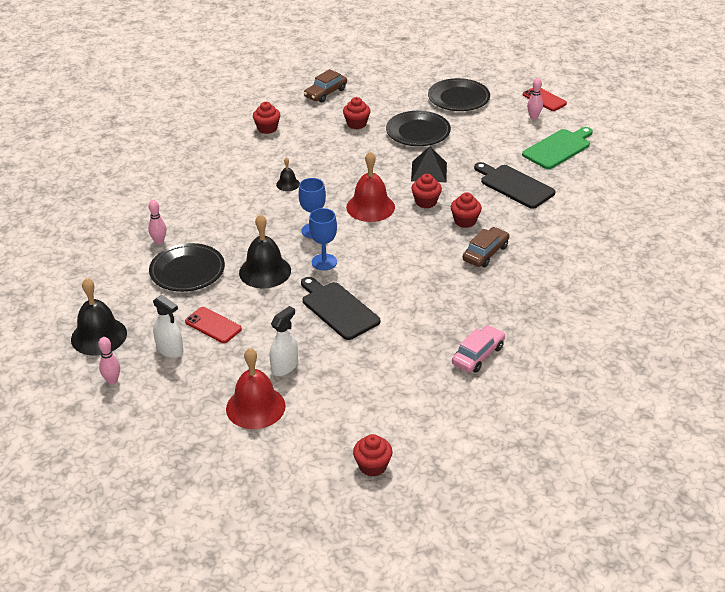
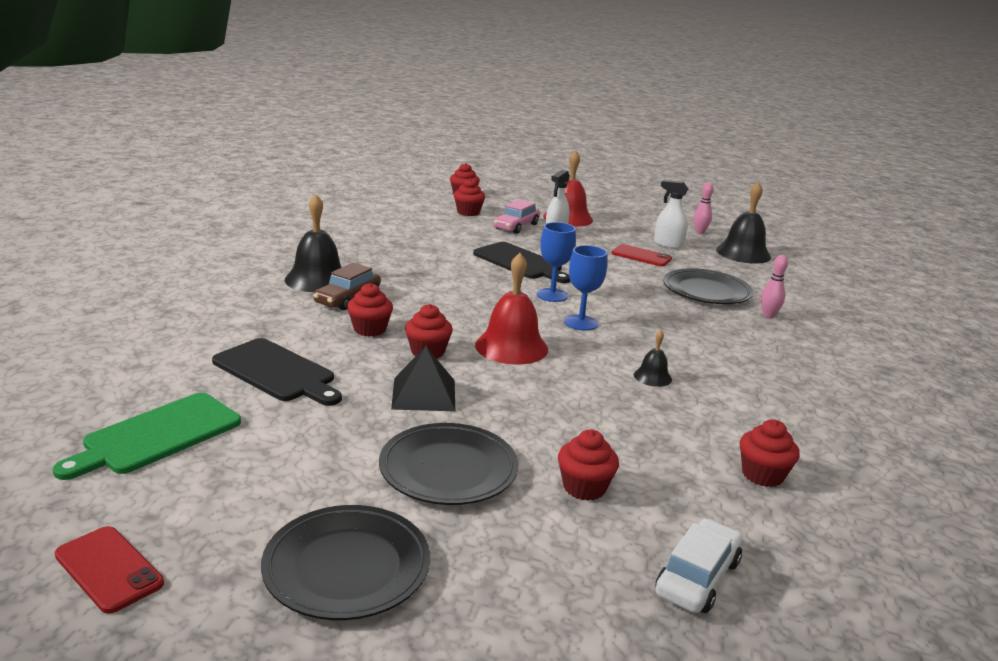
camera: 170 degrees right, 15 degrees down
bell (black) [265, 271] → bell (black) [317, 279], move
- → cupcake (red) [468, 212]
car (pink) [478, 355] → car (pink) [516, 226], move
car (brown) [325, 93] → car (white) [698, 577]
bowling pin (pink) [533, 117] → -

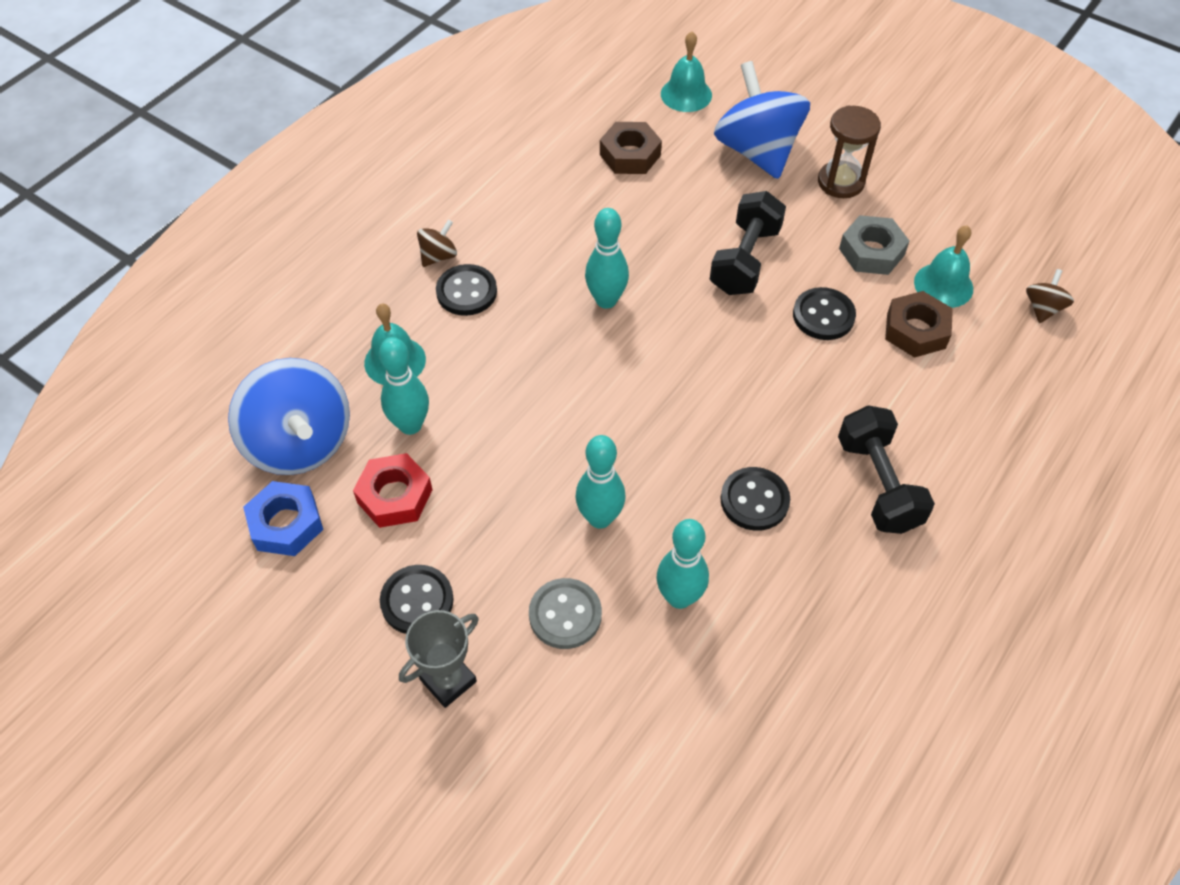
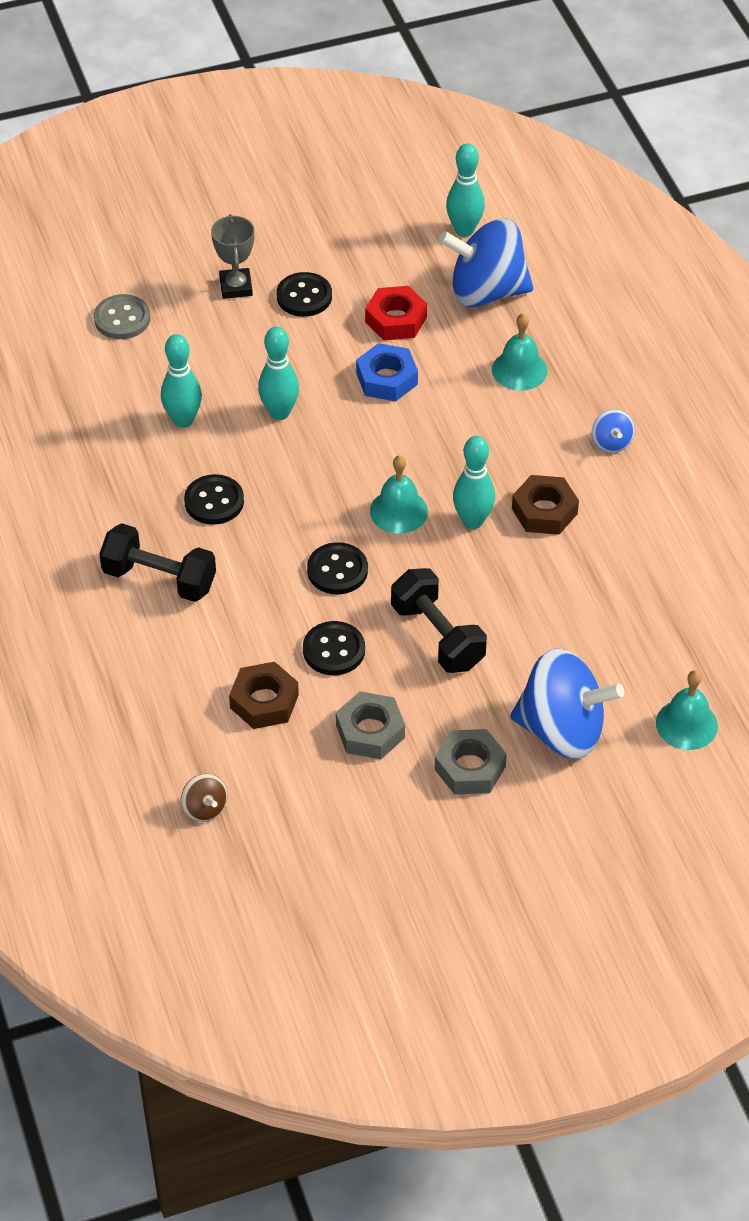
camera: 125 degrees right, 5 degrees down
button (grey) [565, 615] → button (grey) [122, 319], move
button (black) [466, 292] → button (black) [337, 570], move
nut (blue) [286, 524] → nut (blue) [387, 379], move
bell (turquoise) [943, 285] → bell (turquoise) [398, 511], move
hourglass (brown) [840, 182] → nut (grey) [470, 768]
bowling pin (turquoise) [410, 425] → bowling pin (turquoise) [464, 230], move
nut (brown) [630, 155] → nut (brown) [544, 511], move
spinning top (brown) [438, 256] → spinning top (blue) [611, 442]

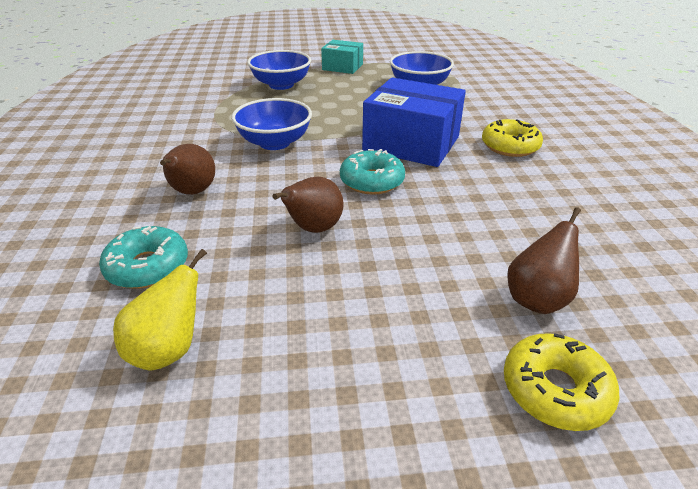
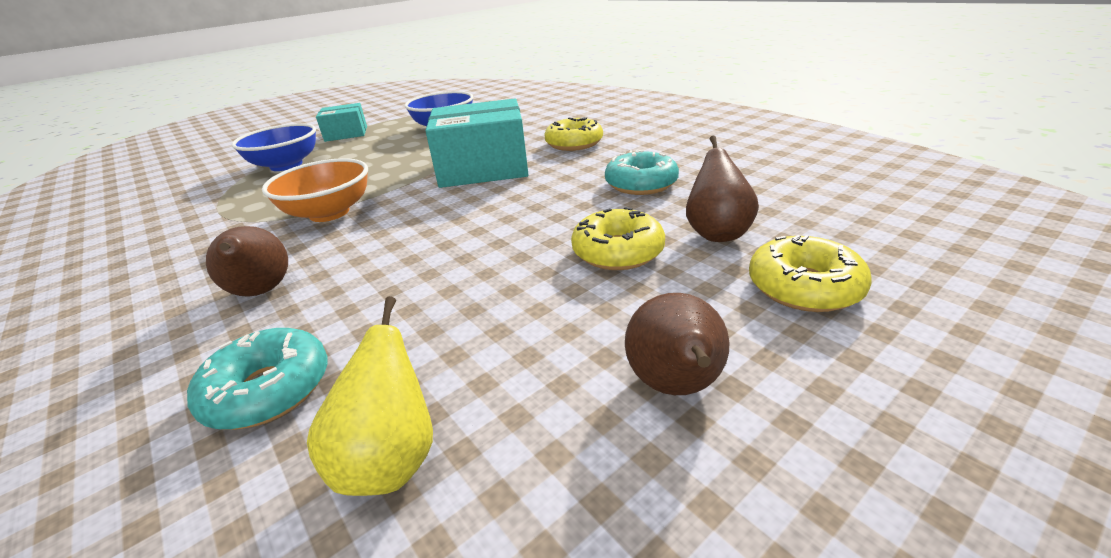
camera: 30 degrees left, 5 degrees down
bowl (blue) [274, 143] → bowl (orange) [329, 213]
box (blue) [411, 143] → box (turquoise) [483, 168]
- → donut (yellow) [617, 251]
donut (turquoise) [372, 181] → donut (turquoise) [641, 184], move
pear (brown) [313, 229] → pear (brown) [675, 386], move

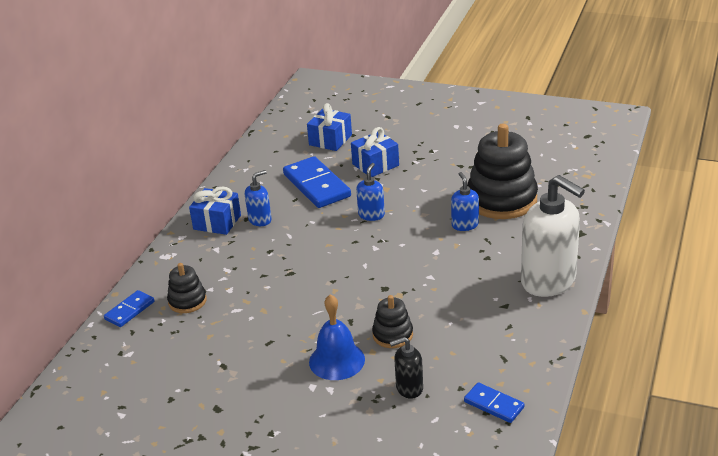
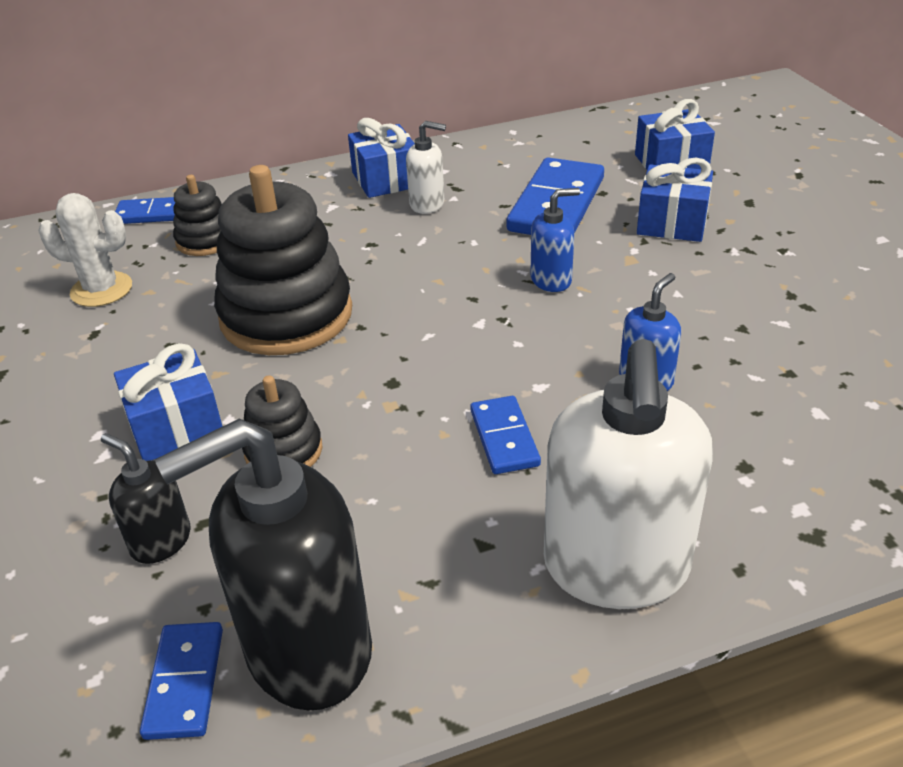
camera: 50 degrees right, 5 degrees up
- → cactus (white) [101, 290]
bell (blue) [337, 360] → gift (blue) [176, 426]
- → soap dispenser (black) [307, 650]
stacking toy (black) [501, 199] → stacking toy (black) [286, 315], move
soap dispenser (blue) [260, 220] → soap dispenser (white) [427, 204]
- → domino (blue) [504, 438]

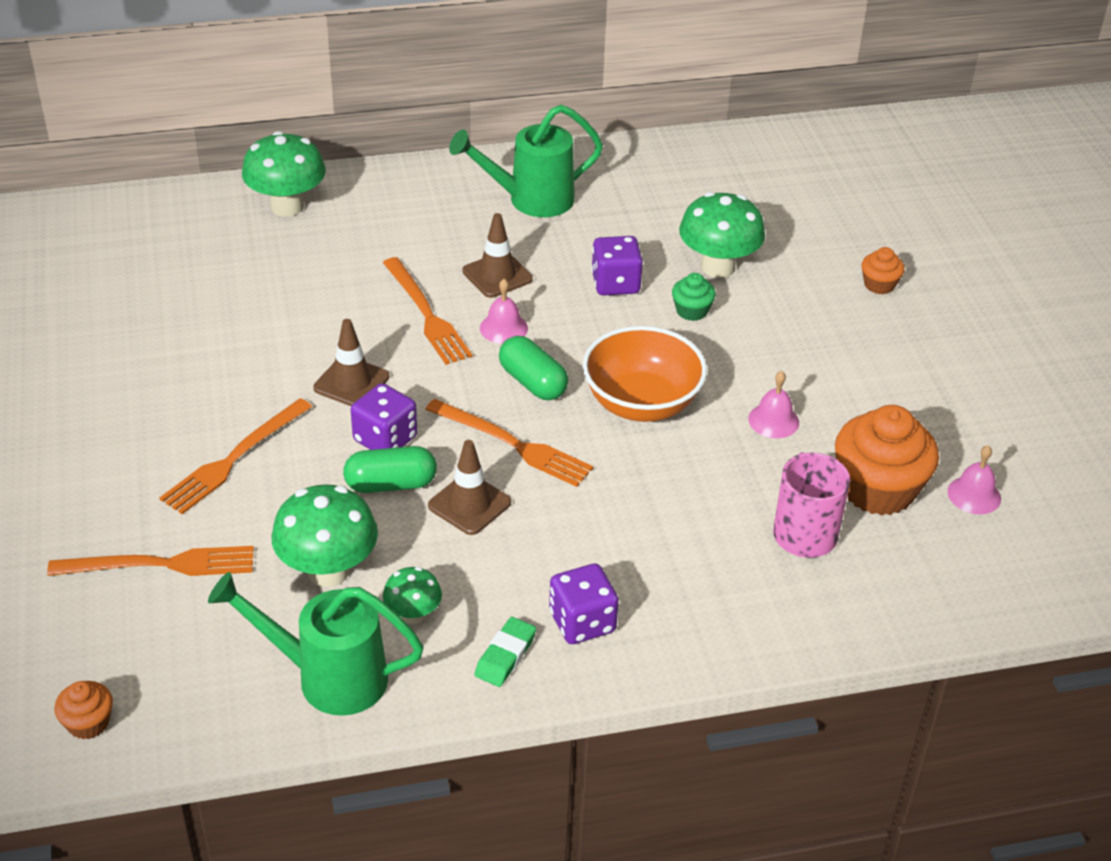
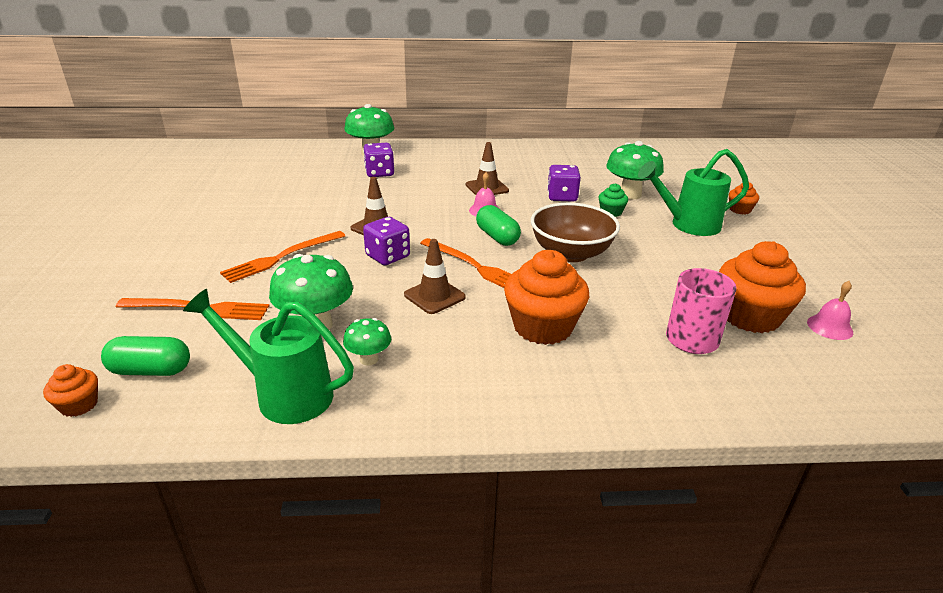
camera: 10 degrees right, 10 degrees down
capsule (green) [391, 484] → capsule (green) [151, 370], move
dice (purple) [582, 622] → dice (purple) [379, 173], move
- → cupcake (orange) [543, 327]
bowl (orange) [641, 403] → bowl (brown) [571, 253]
watering can (green) [531, 200] → watering can (green) [688, 225], move
fork (orange) [426, 314] → -
eraser (green) [505, 656] → -
bell (pink) [773, 420] → -

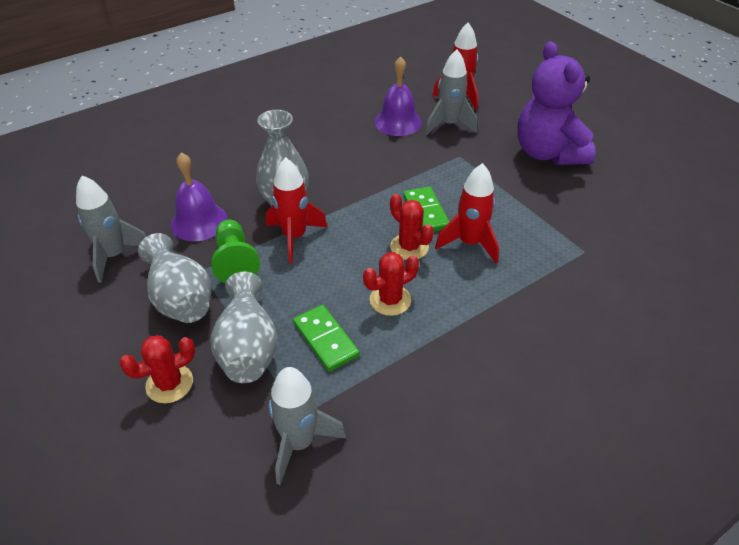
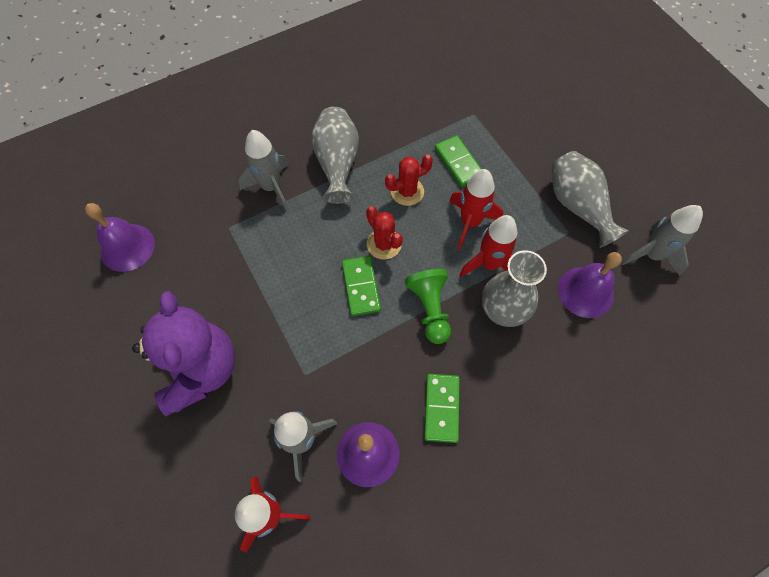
camera: 175 degrees left, 20 degrees up
- → bell (purple) [127, 247]
rocket (grey) [299, 443] → rocket (grey) [271, 187], move
vase (grey) [248, 347] → vase (grey) [337, 163], move
pawn (green) [235, 261] → pawn (green) [430, 309], move
- → domino (green) [442, 408]
rocket (red) [469, 243] → rocket (red) [470, 222], move
cactus (red) [169, 384] → -

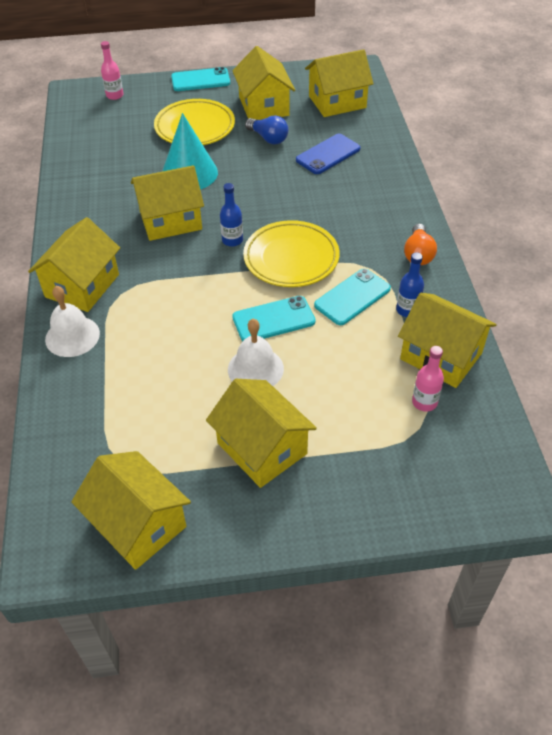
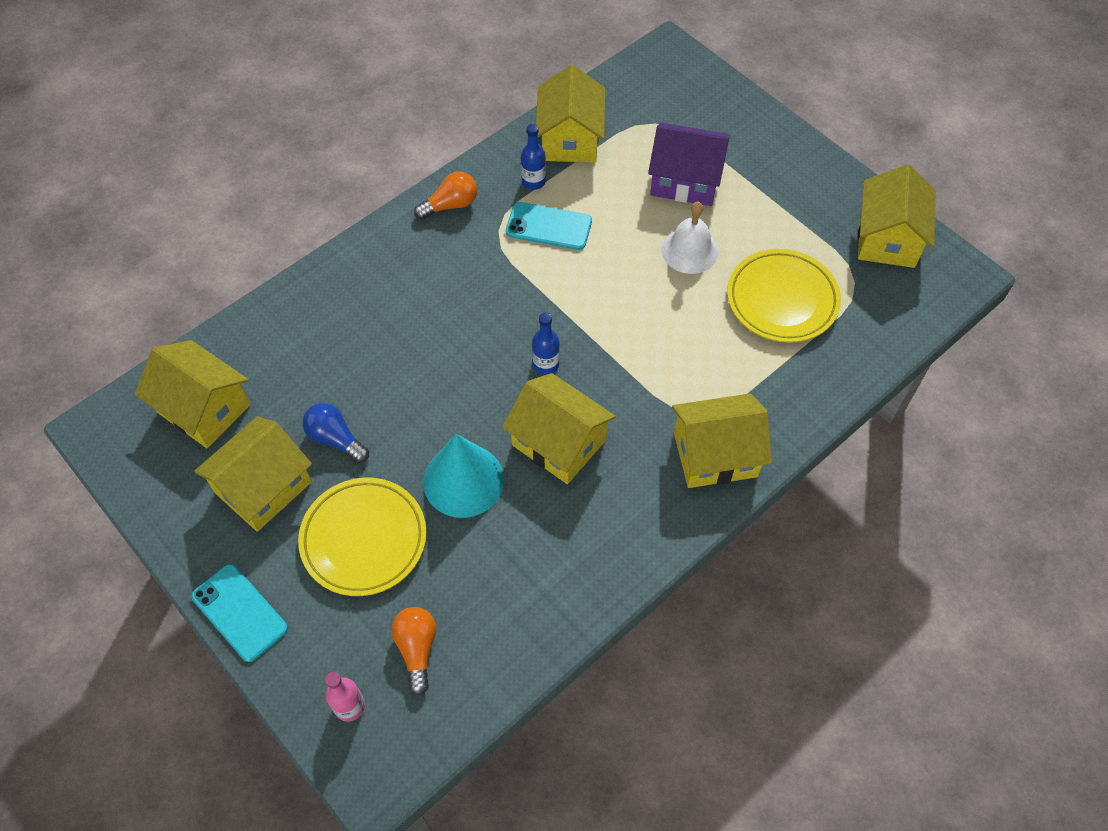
camera: 125 degrees left, 10 degrees up
light bulb (blue) [268, 138] → light bulb (blue) [335, 439], 60 degrees counterclockwise
- → light bulb (orange) [417, 649]
- → house (purple) [685, 180]
plate (yellow) [291, 258] → plate (yellow) [782, 300], move
bell (white) [72, 336] → -
house (yellow) [262, 448] → -
phone (turquoise) [273, 320] → -
phone (blue) [328, 154] → -
bottle (pink) [424, 402] → -

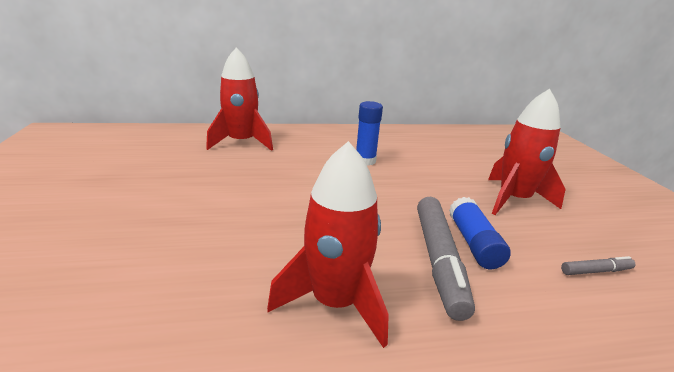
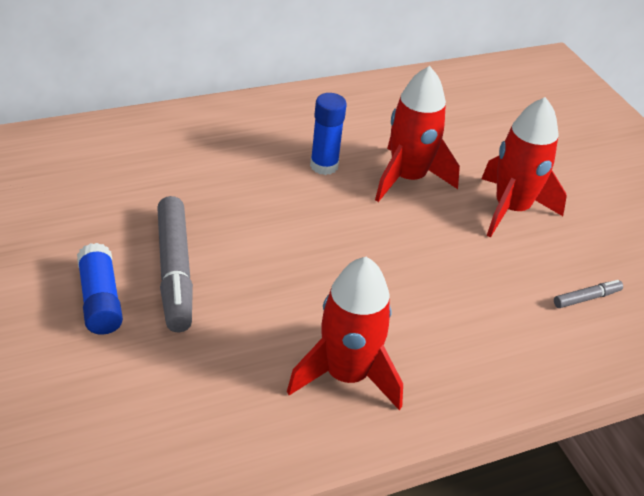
camera: 15 degrees left, 15 degrees up
glue stick (blue) [473, 243] → glue stick (blue) [100, 300], move
marker (grey) [438, 260] → marker (grey) [174, 271], move
rocket (red) [241, 143] → rocket (red) [407, 178], move

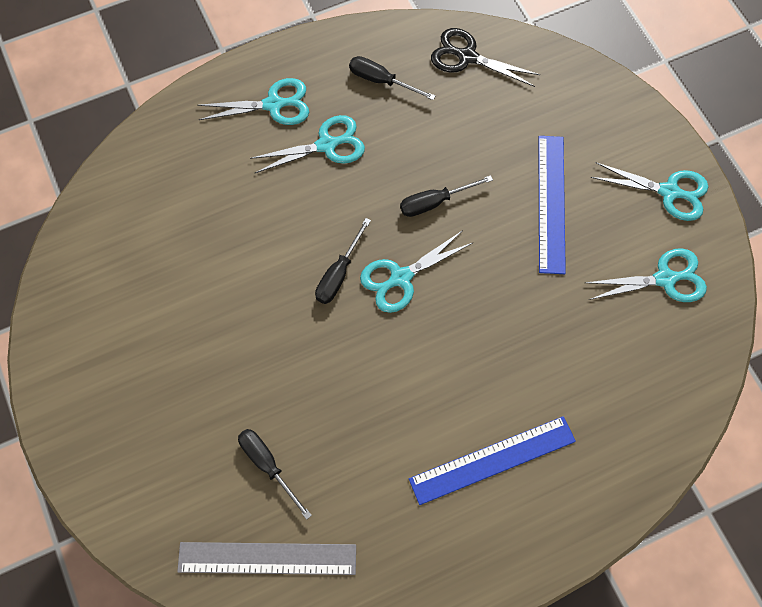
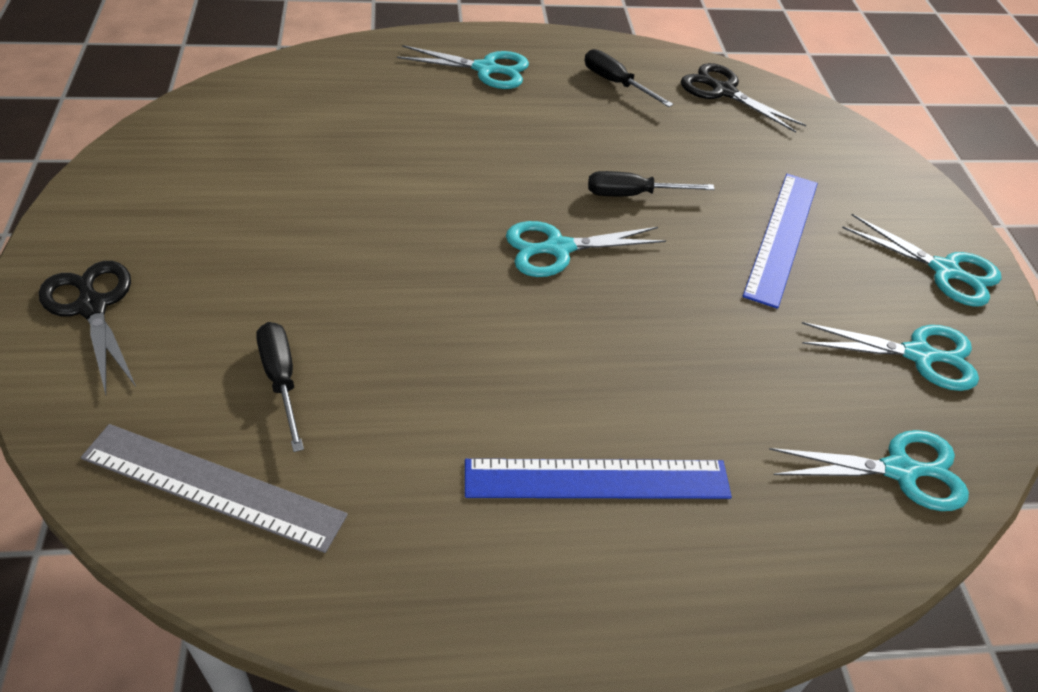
camera: 15 degrees right, 20 degrees down
- → scissors (black) [92, 307]
scissors (turquoise) [326, 145] → scissors (turquoise) [899, 470], move
screwdriver (black) [338, 274] → -

